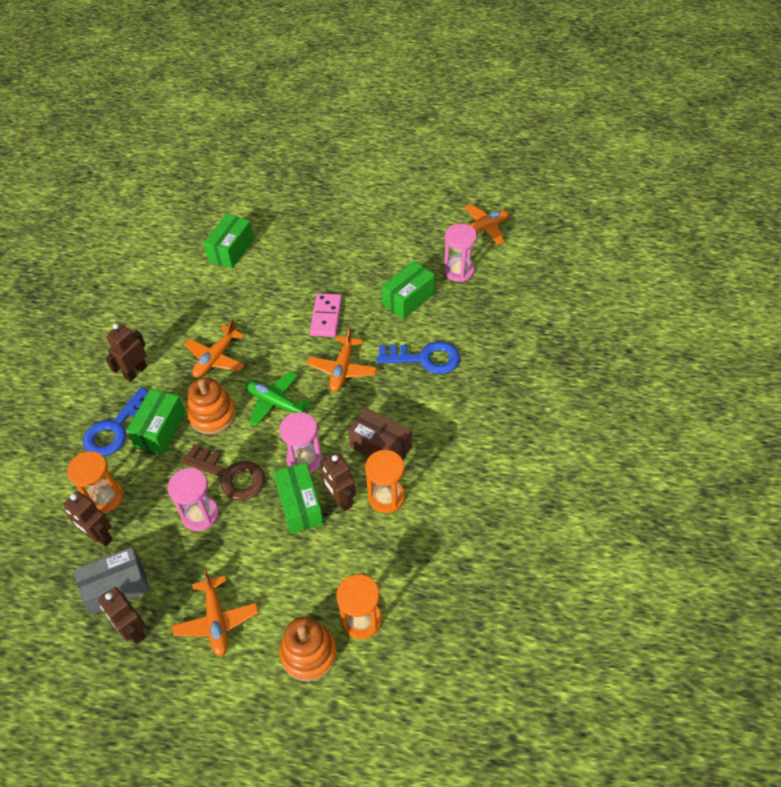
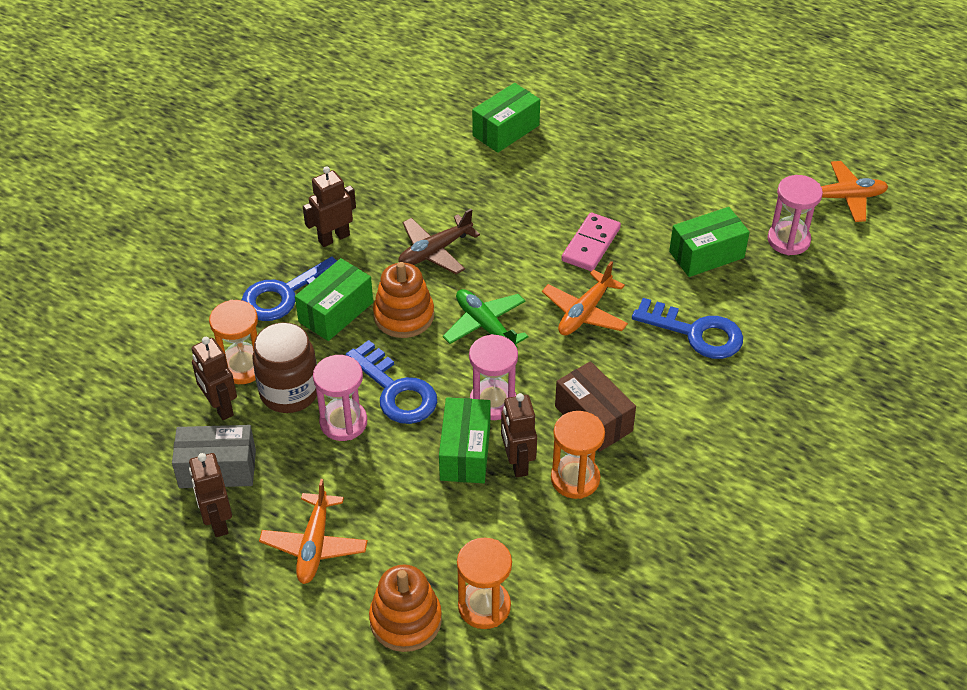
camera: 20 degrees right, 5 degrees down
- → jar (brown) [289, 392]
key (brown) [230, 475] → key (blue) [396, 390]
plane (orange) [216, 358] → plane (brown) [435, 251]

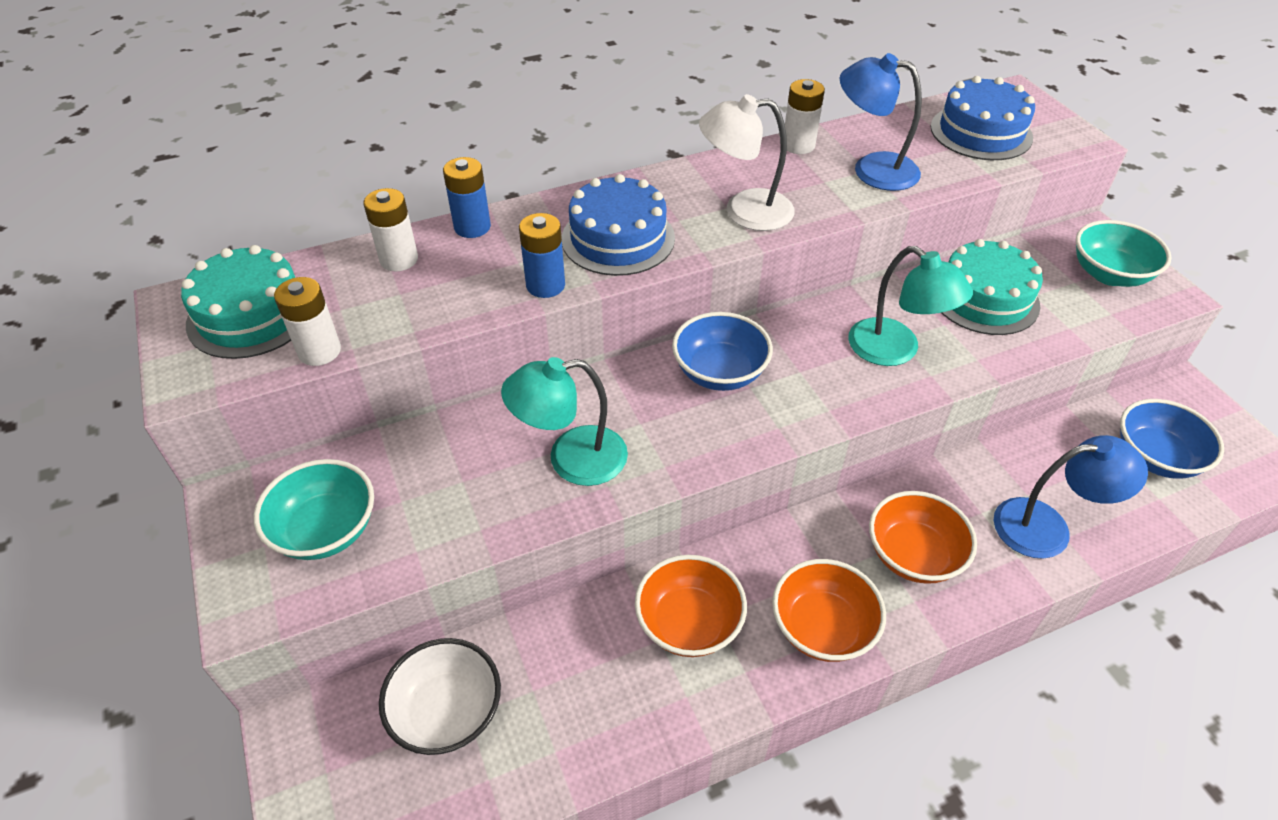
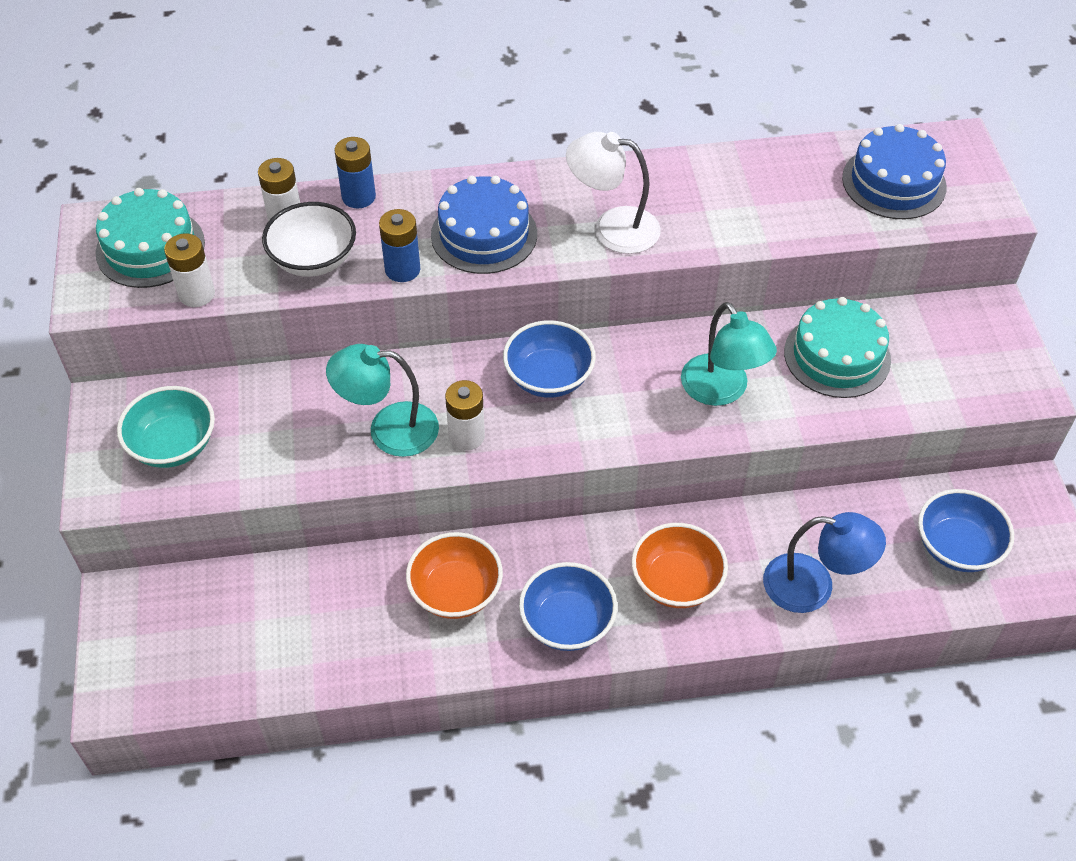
camera: 15 degrees right, 5 degrees up
bowl (white) [447, 712] → bowl (white) [313, 259], move
battery (white) [798, 145] → battery (white) [466, 436], move
bowl (orange) [822, 628] → bowl (blue) [567, 622]
lamp (blue) [872, 169] → -
bowl (turquoise) [1109, 274] → -

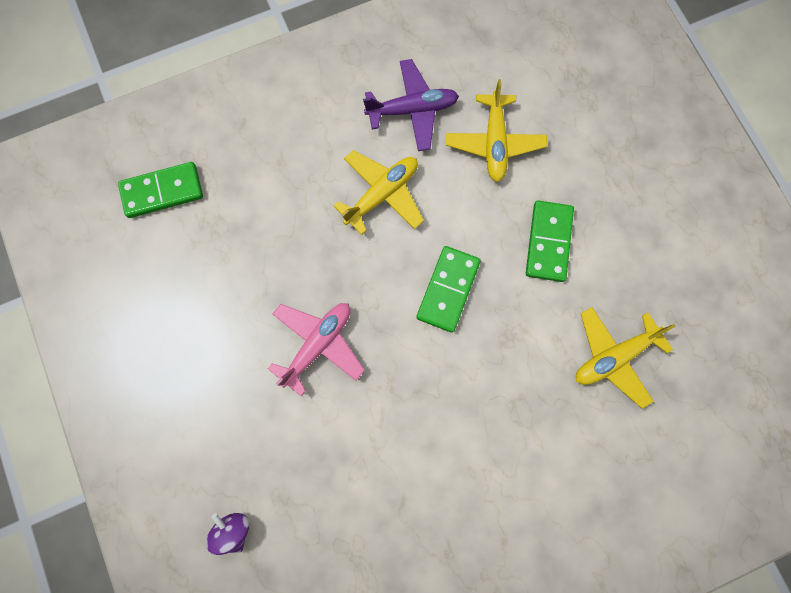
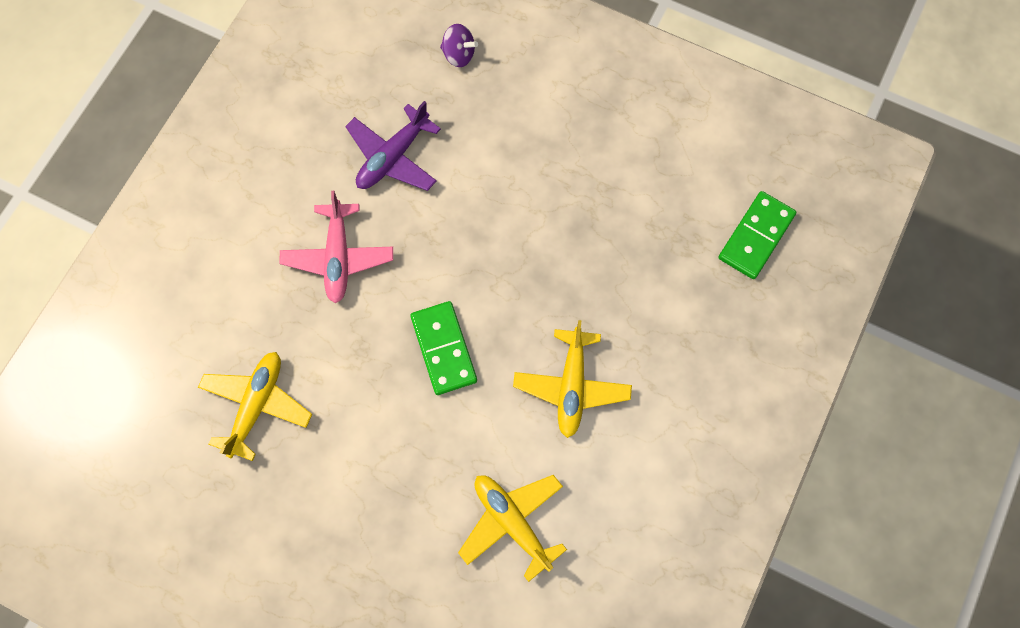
camera: 140 degrees right, 5 degrees down
plane (pink) [318, 345] → plane (pink) [338, 257], move
plane (purple) [412, 110] → plane (purple) [393, 157], move
domino (green) [548, 242] → -

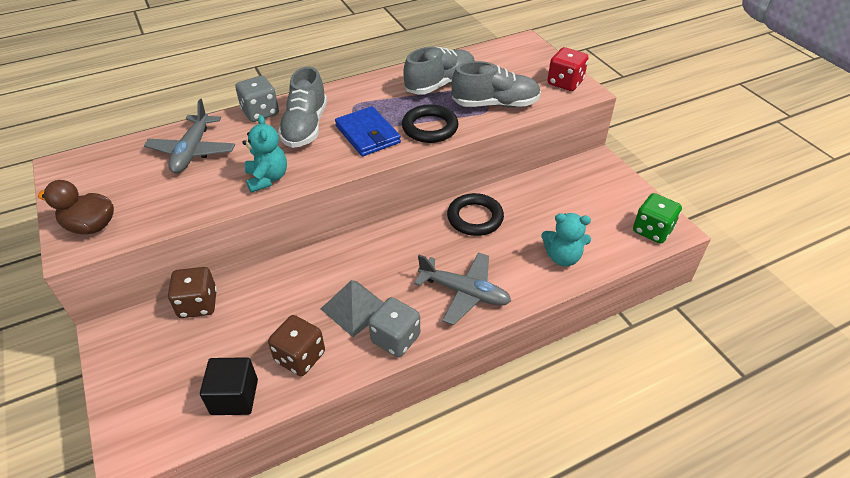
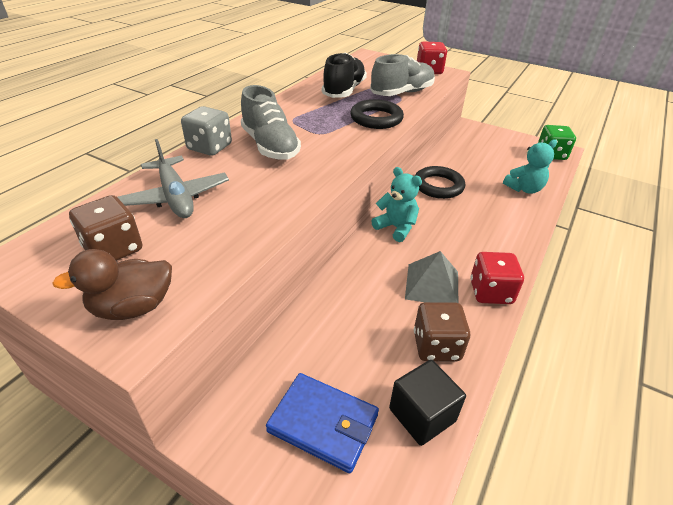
camera: 35 degrees left, 5 degrees down
dice (brown) [198, 304] → dice (brown) [114, 249], move
wallet (blue) [367, 134] → wallet (blue) [323, 423], move
shoe (grey) [440, 84] → shoe (black) [344, 91]
teddy bear (turquoise) [267, 179] → teddy bear (turquoise) [396, 228], move
dice (grey) [395, 339] → dice (red) [490, 292]
plane (grey) [464, 293] → -

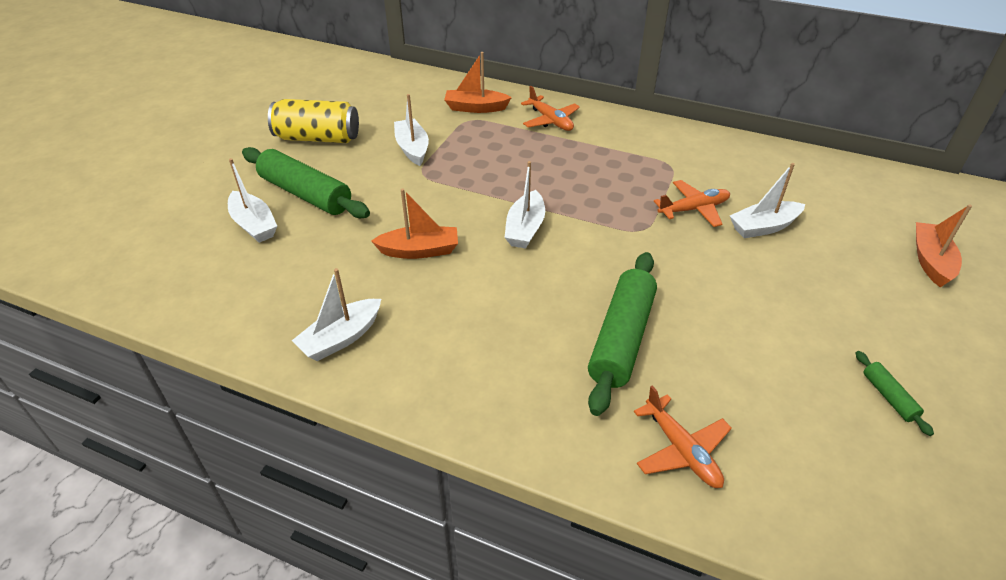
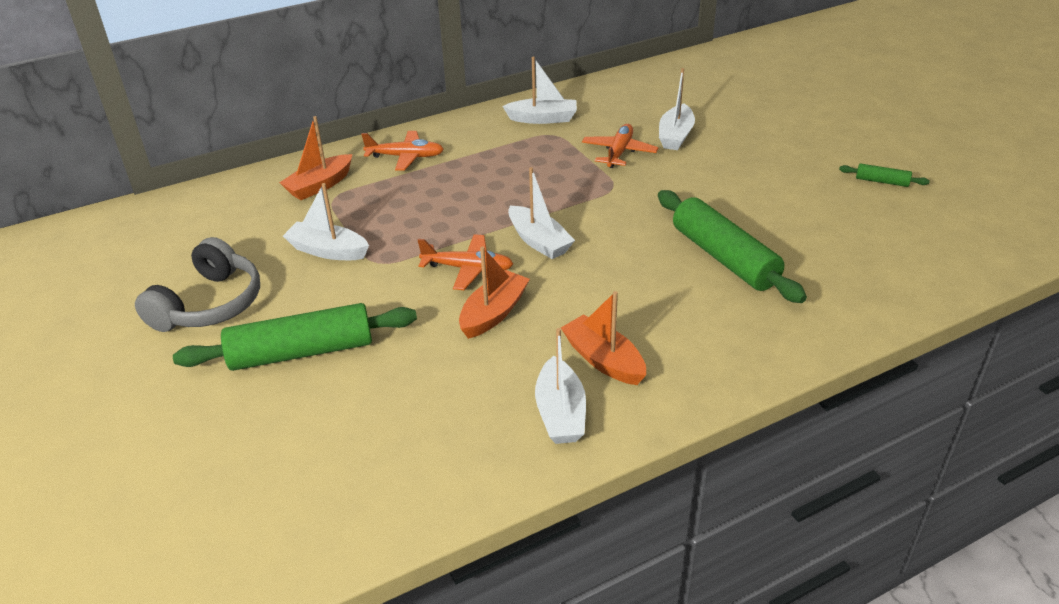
camera: 50 degrees left, 5 degrees down
can (yellow) [318, 138] → headphones (grey) [209, 304]
plane (orange) [681, 450] → plane (orange) [468, 269], move
boat (white) [254, 225] → boat (white) [543, 119], move
boat (orange) [930, 261] → boat (orange) [603, 360], move

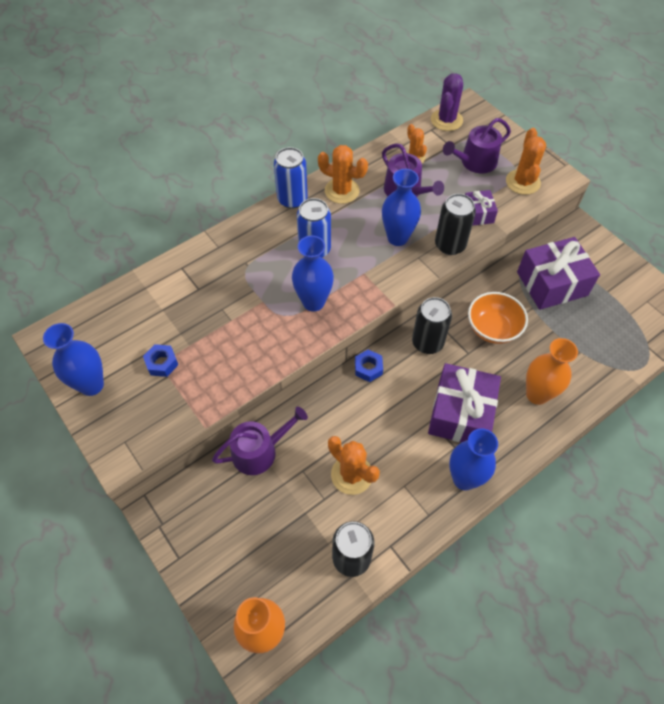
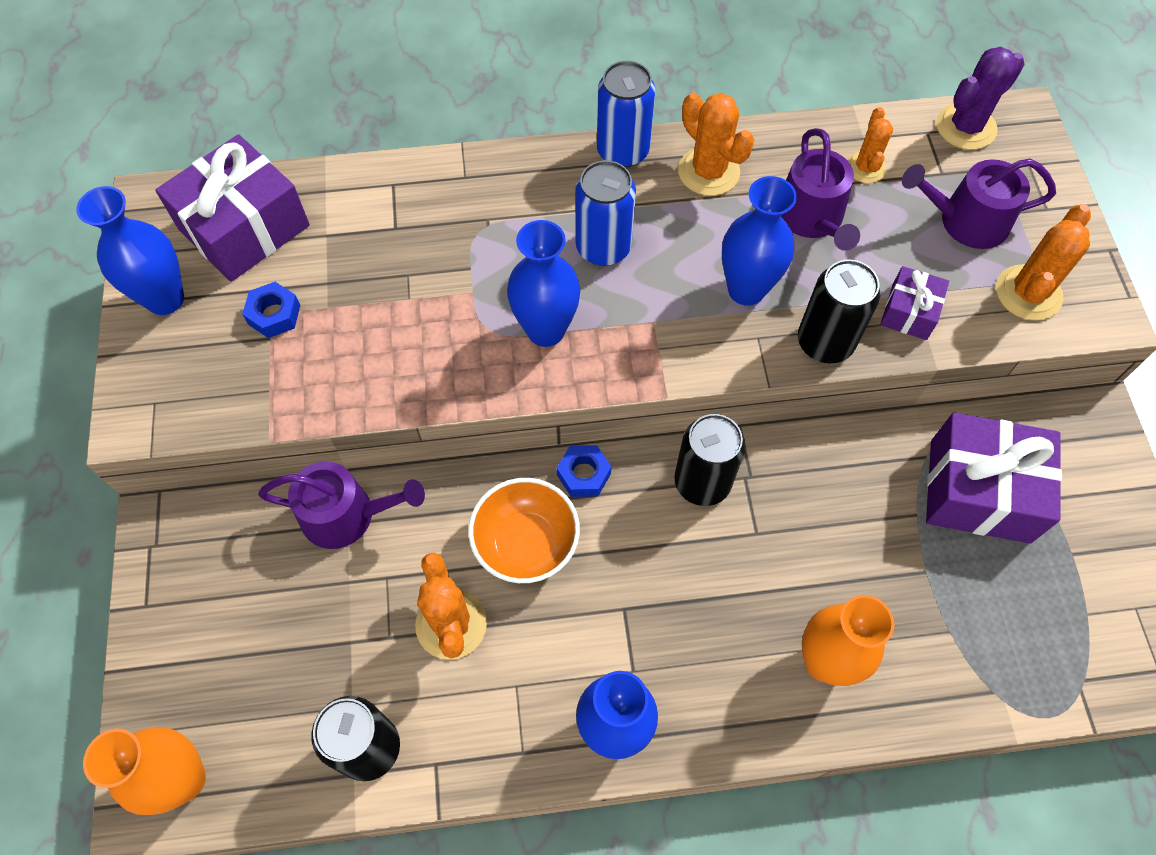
camera: 30 degrees right, 5 degrees up
gift (purple) [460, 413] → gift (purple) [244, 227], move
bowl (orange) [493, 328] → bowl (orange) [526, 543], move

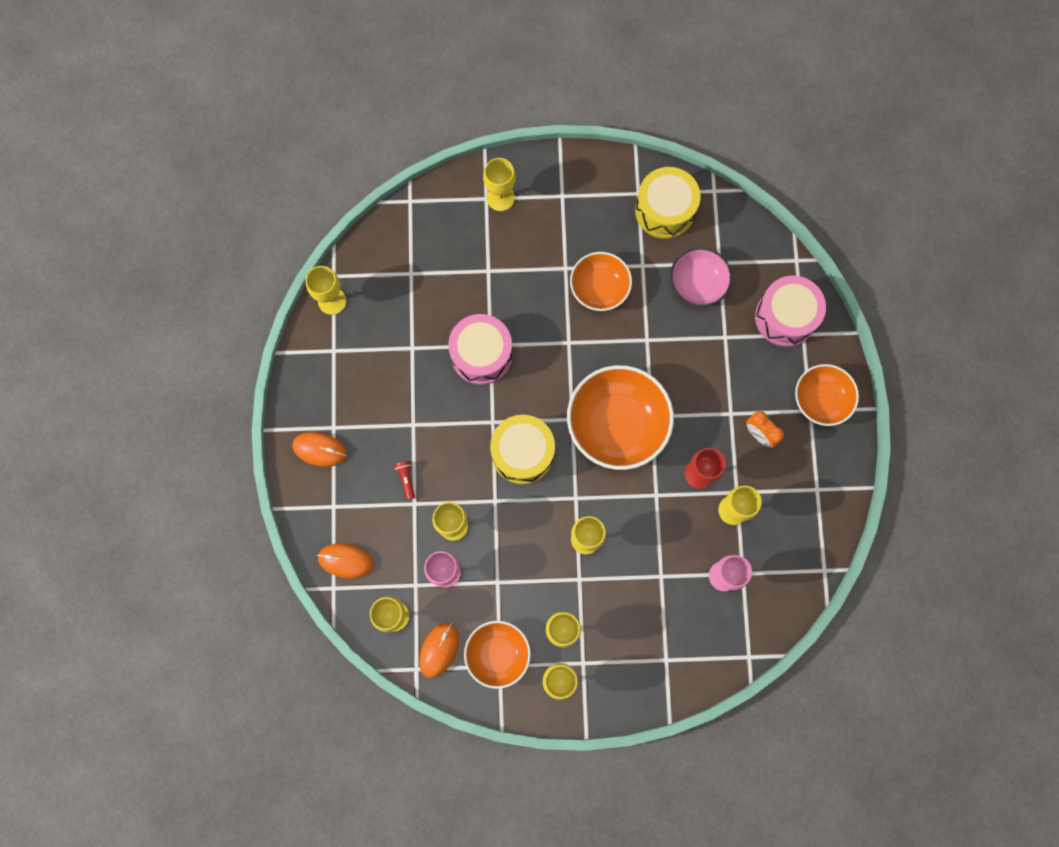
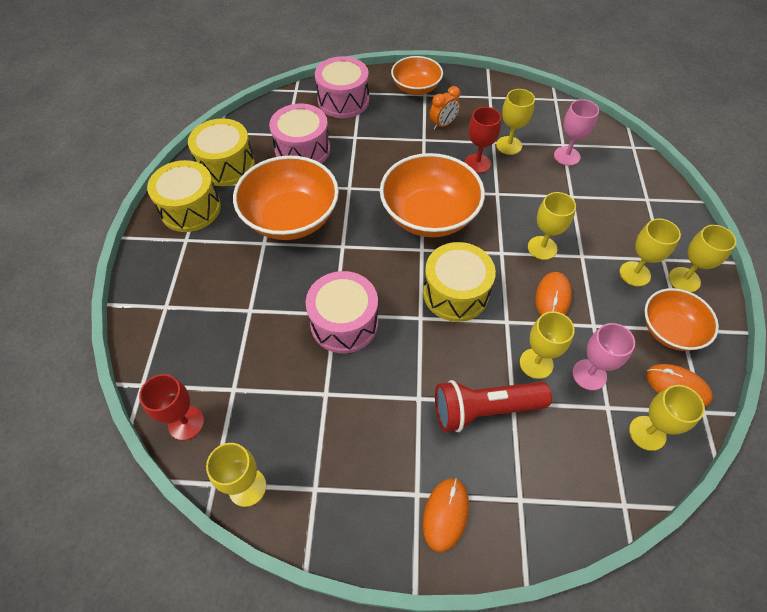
camera: 85 degrees left, 20 degrees down
- → goblet (red) [186, 423]
- → drum (yellow) [190, 209]
bowl (orange) [599, 288] → bowl (orange) [291, 218], x1.65
bowl (pink) [697, 284] → drum (pink) [302, 150]
flashlight (red) [406, 479] → flashlight (red) [484, 409], x2.48
mouse (orange) [345, 561] → mouse (orange) [552, 298], move
goblet (yellow) [500, 198] → -

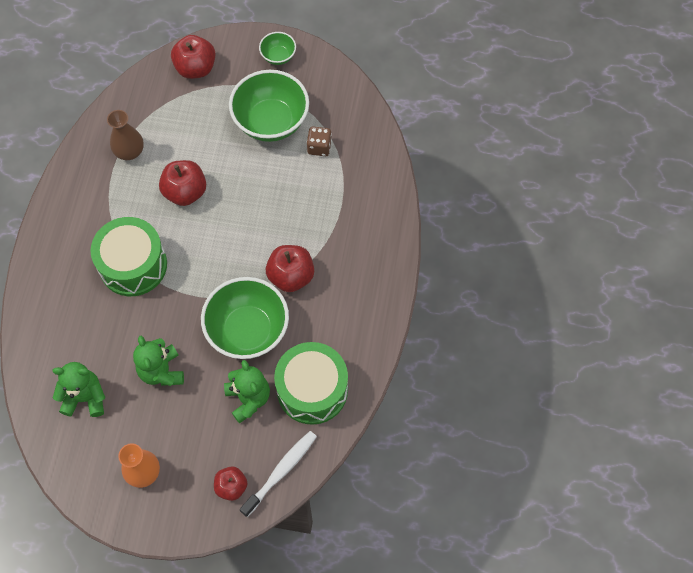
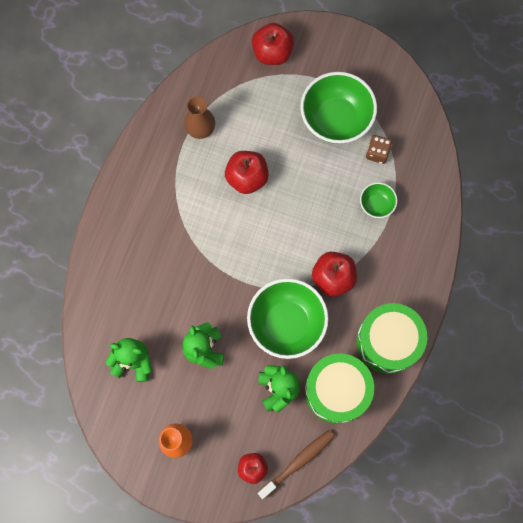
camera: 10 degrees right, 10 degrees up
toothbrush (white) [281, 472] → toothbrush (brown) [298, 462]
drum (green) [133, 265] → drum (green) [388, 341], move
bowl (green) [278, 56] → bowl (green) [376, 204], move

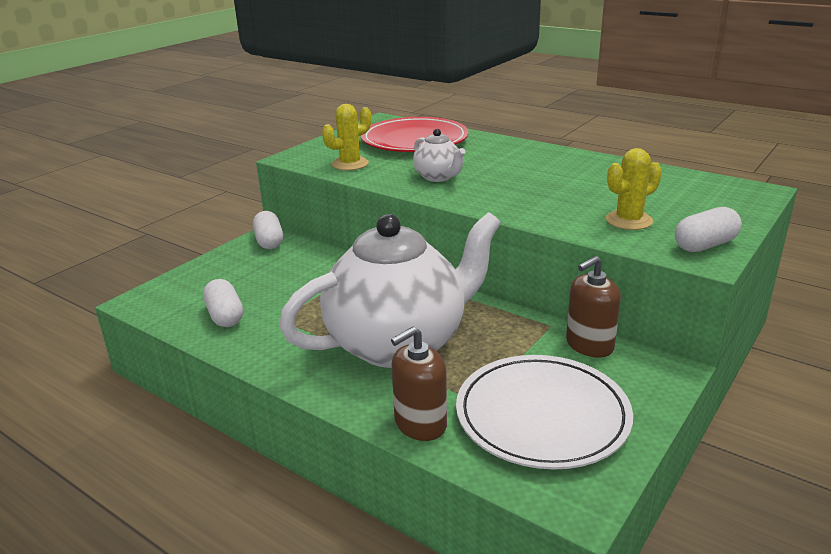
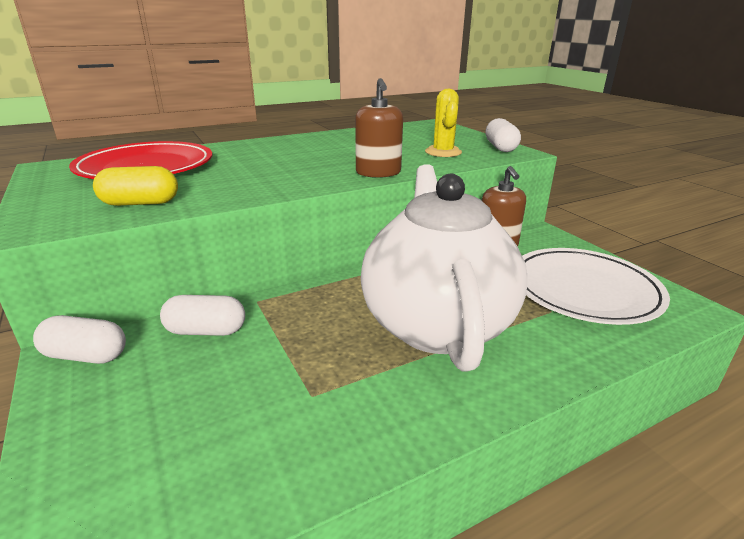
camera: 65 degrees left, 0 degrees up
cactus (yellow) [350, 164] → capsule (yellow) [140, 203]
capsule (white) [225, 316] → capsule (white) [206, 331], move
soap dispenser (brown) [420, 424] → soap dispenser (brown) [378, 172], move
teapot (white) [438, 177] → -

